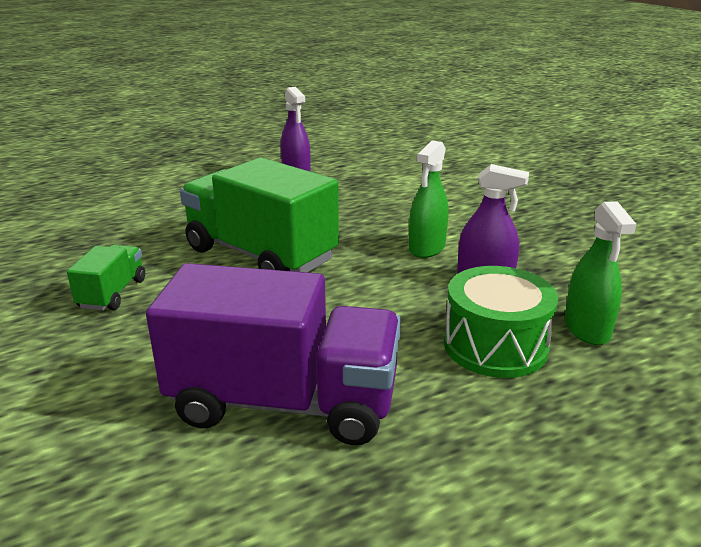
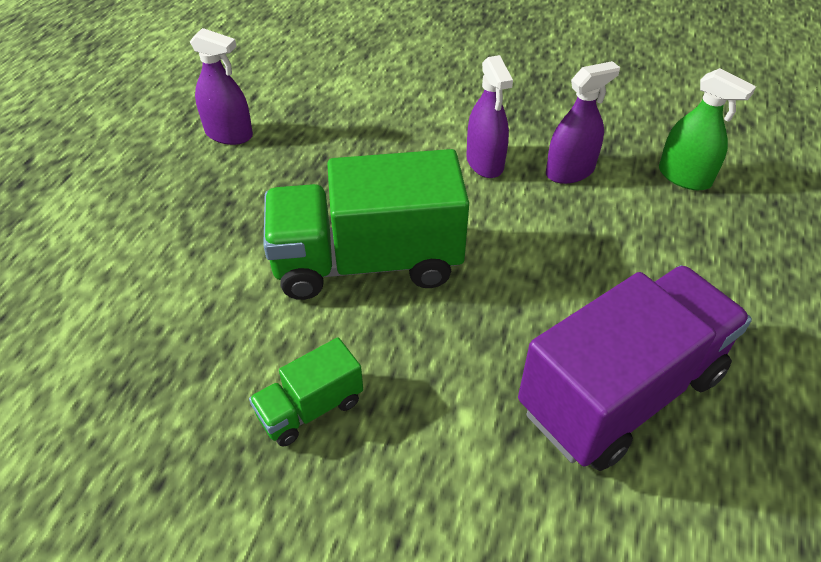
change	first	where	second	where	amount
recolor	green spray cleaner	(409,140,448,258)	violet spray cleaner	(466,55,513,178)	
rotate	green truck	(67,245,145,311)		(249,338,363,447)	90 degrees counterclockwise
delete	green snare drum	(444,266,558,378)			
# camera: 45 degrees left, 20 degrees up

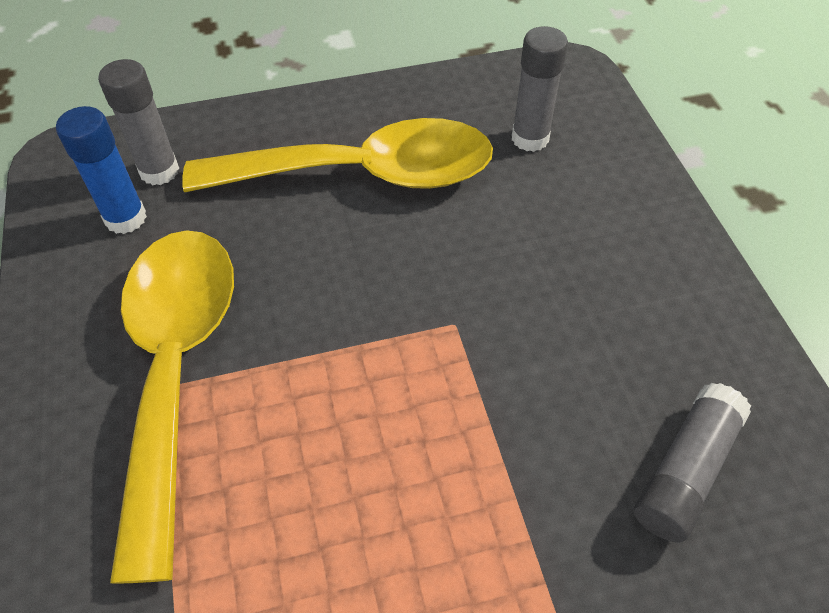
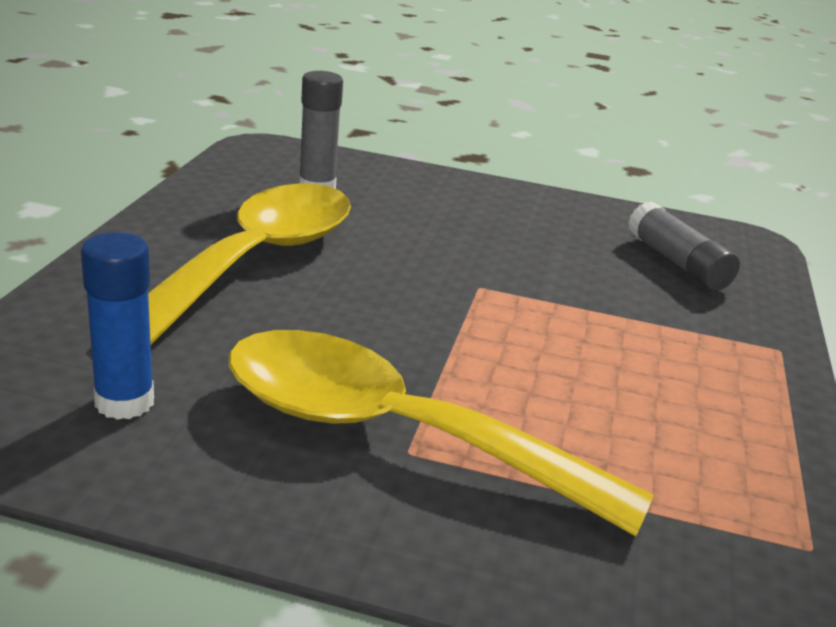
change	first	where	second	where	amount
delete	ash-grey glue stick	(98,59,179,185)			
# camera: 65 degrees left, 25 degrees down

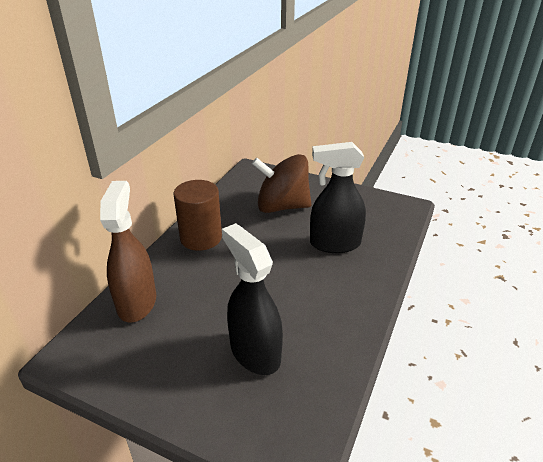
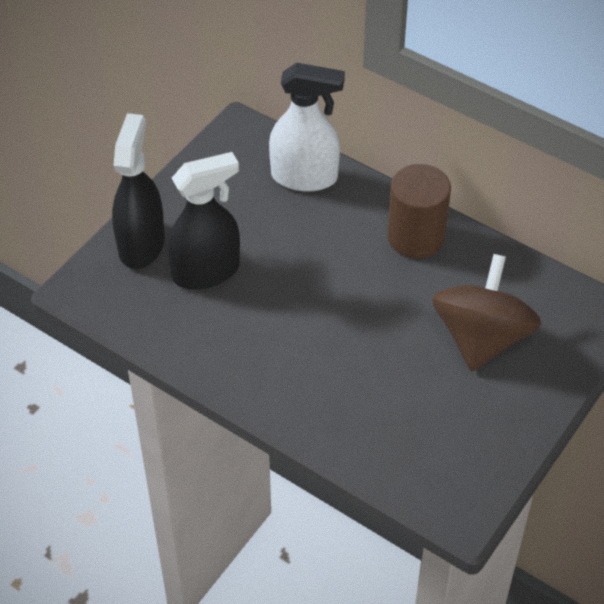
change	first	where	second	where	amount
move	jet-black spray cleaner	(310,142,366,253)		(112,113,165,269)	
recolor	dark brown spray cleaner	(100,181,156,323)	white spray cleaner	(269,63,345,192)	
# camera: 100 degrees right, 15 degrees up

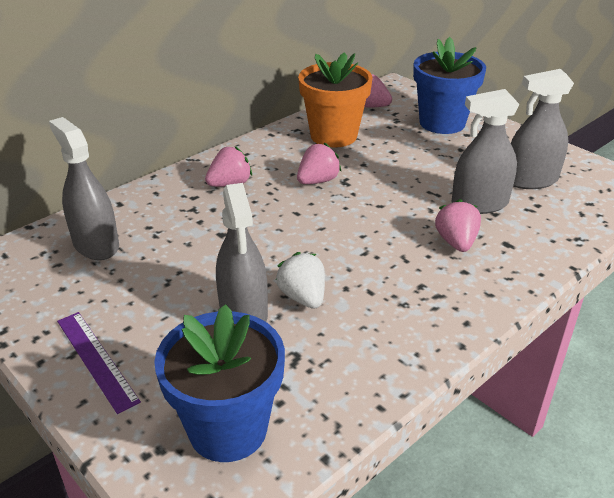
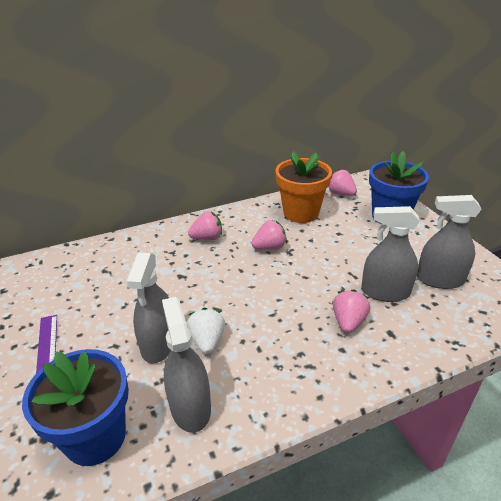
change	first	where	second	where	amount
move	ash-grey spray cleaner	(49,117,119,260)		(162,297,211,433)	
# camera: 20 degrees right, 0 degrees up

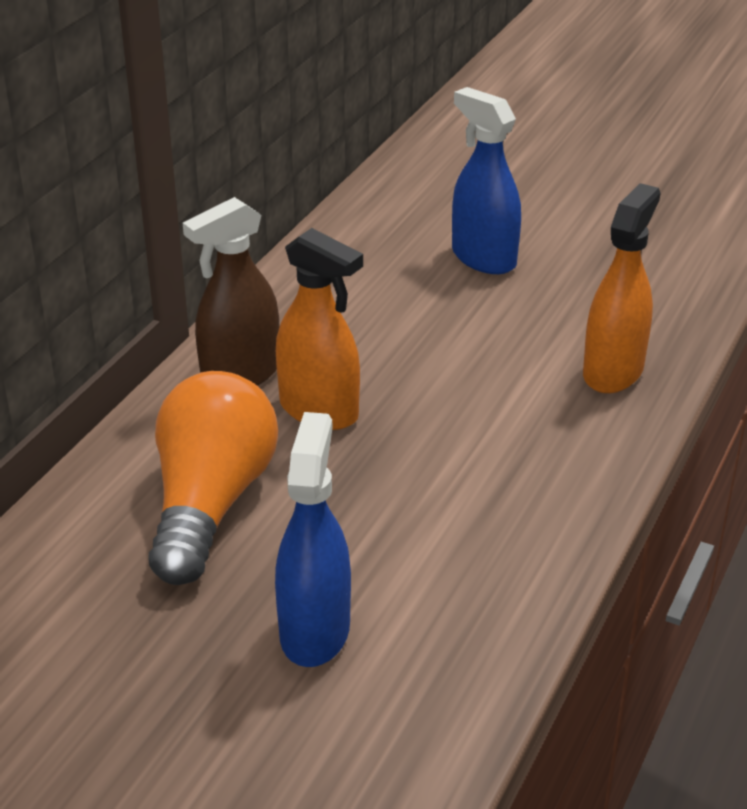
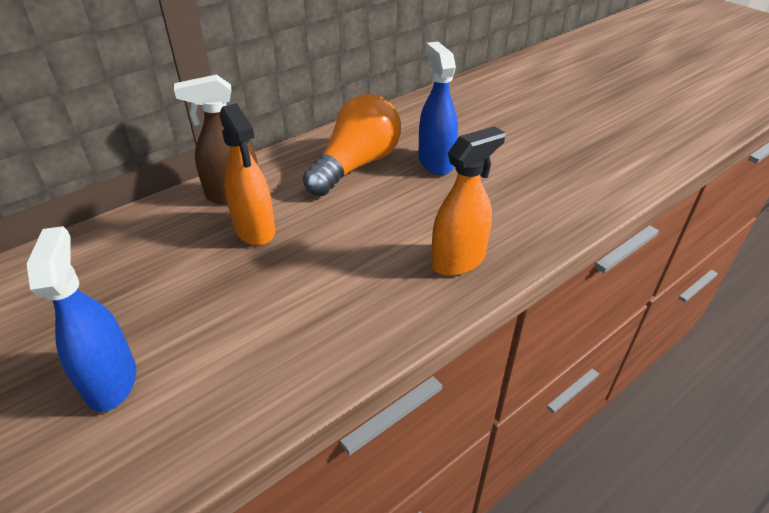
change	first	where	second	where	amount
move	bright orange bulb	(148,371,278,585)		(303,94,401,196)	
rotate	blue spray cleaner	(275,412,351,667)		(27,226,136,412)	45 degrees counterclockwise
# camera: 25 degrees right, 5 degrees up

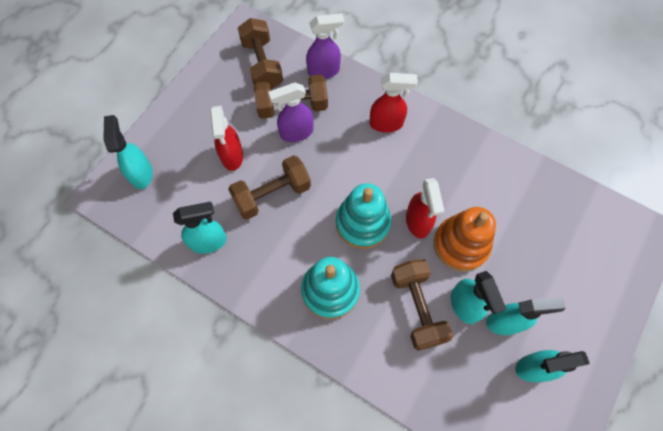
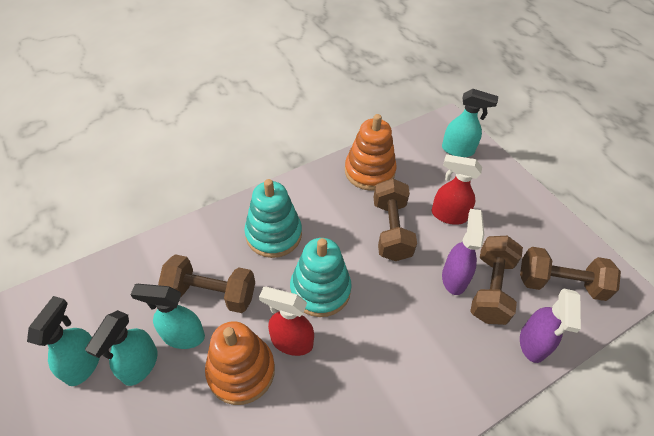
change	first	where	second	where	amount
delete	crimson spray cleaner	(369,73,418,132)			
replace	aqua spray cleaner	(173,201,227,254)	bright orange ring stacker	(345,114,397,191)	
# camera: 115 degrees right, 15 degrees down

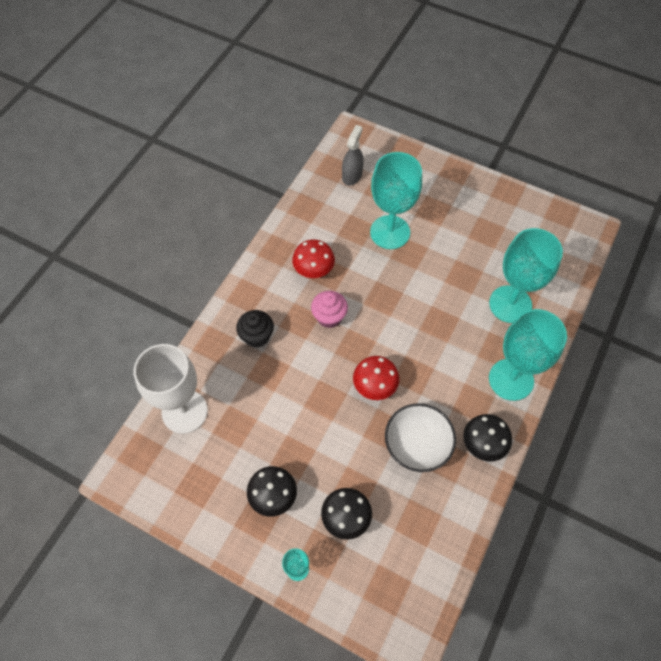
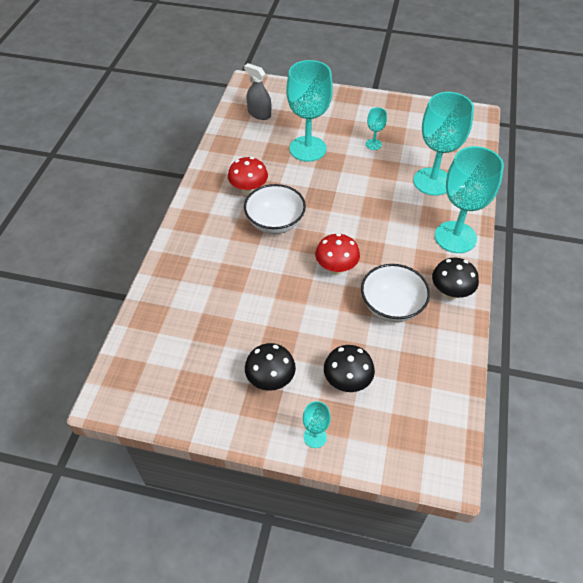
change	first	where	second	where	amount
rotate	ash-grey spray cleaner	(342,125,364,186)		(244,63,271,120)	60 degrees counterclockwise
replace	rosy cupcake	(311,291,348,328)	white deep dish	(244,184,306,234)	
delete	jet-black cupcake	(236,310,274,348)			
delete	white chalice	(133,344,208,434)			
insert			aqua chalice	(366,107,387,150)	
# camera: 15 degrees left, 10 degrees down

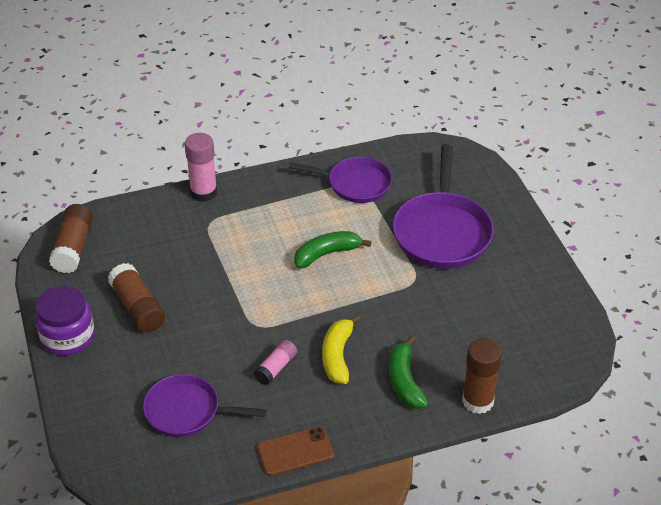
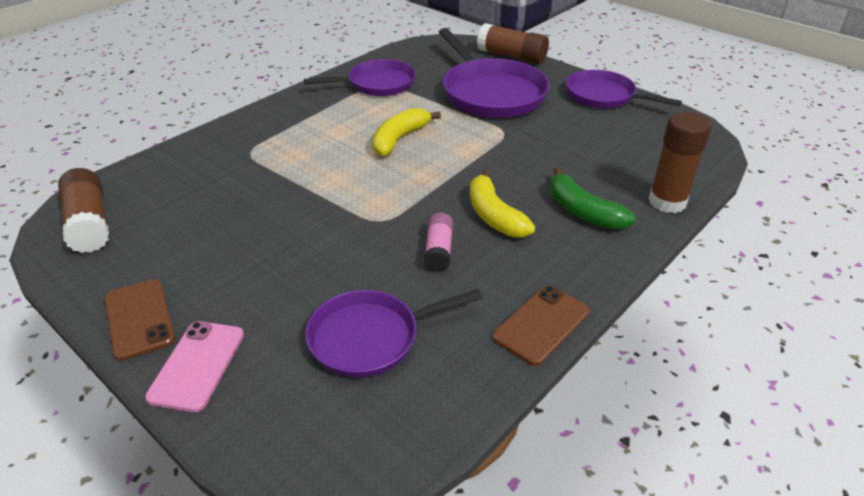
change	first	where	second	where	amount
delete	rosy glue stick	(185,133,217,202)			
recolor	green toy banana	(294,231,372,269)	bright yellow toy banana	(372,108,441,156)	
move	dark brown glue stick	(108,263,165,333)		(477,23,549,64)	
replace	violet jam jar	(35,286,94,355)	dark brown smartphone	(104,279,175,361)	
insert			violet skillet	(566,70,682,108)	
insert			rosy smartphone	(145,321,244,412)	
# camera: 30 degrees left, 5 degrees down

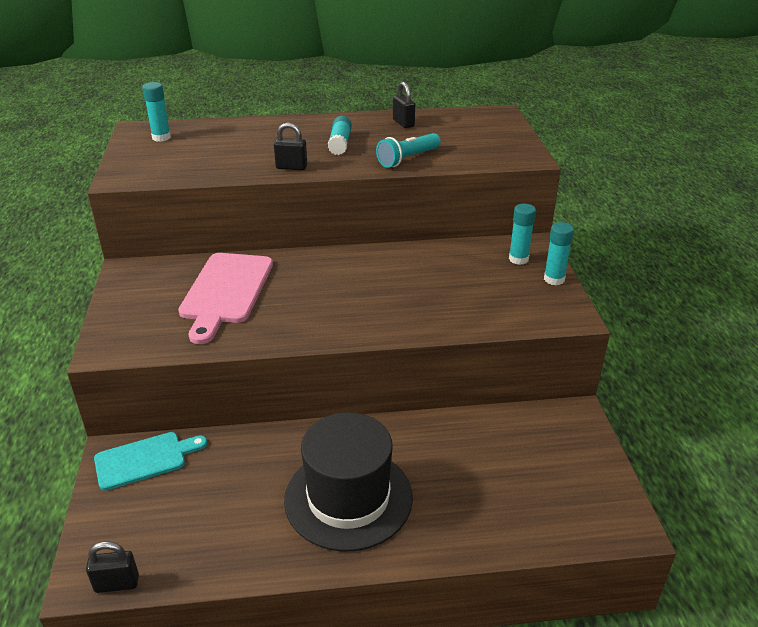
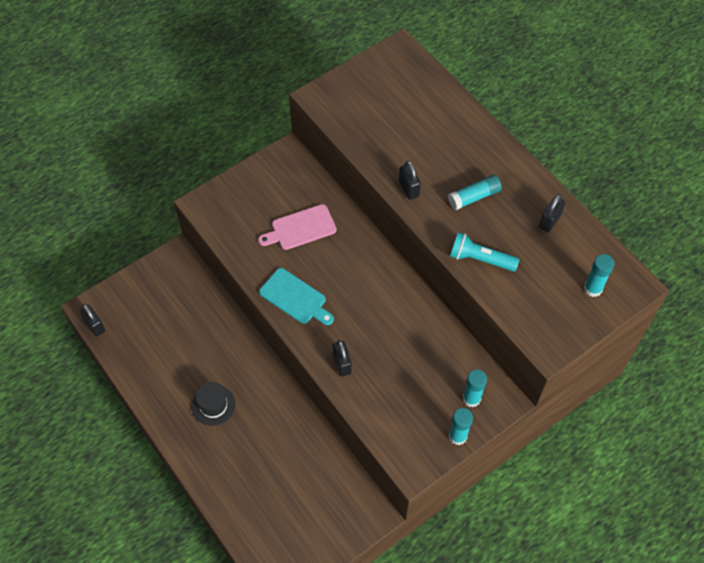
change	first	where	second	where	amount
move	aqua glue stick	(142,82,171,142)		(584,254,615,297)	
resize	rosy cutting board	(178,253,273,344)		(258,204,337,250)	x0.67
resize	jet-black tall hat	(284,412,413,552)		(192,382,235,426)	x0.49
move	aqua cutting board	(94,432,207,491)		(259,268,334,325)	
insert			jet-black padlock	(333,340,352,376)	
# camera: 60 degrees right, 25 degrees up

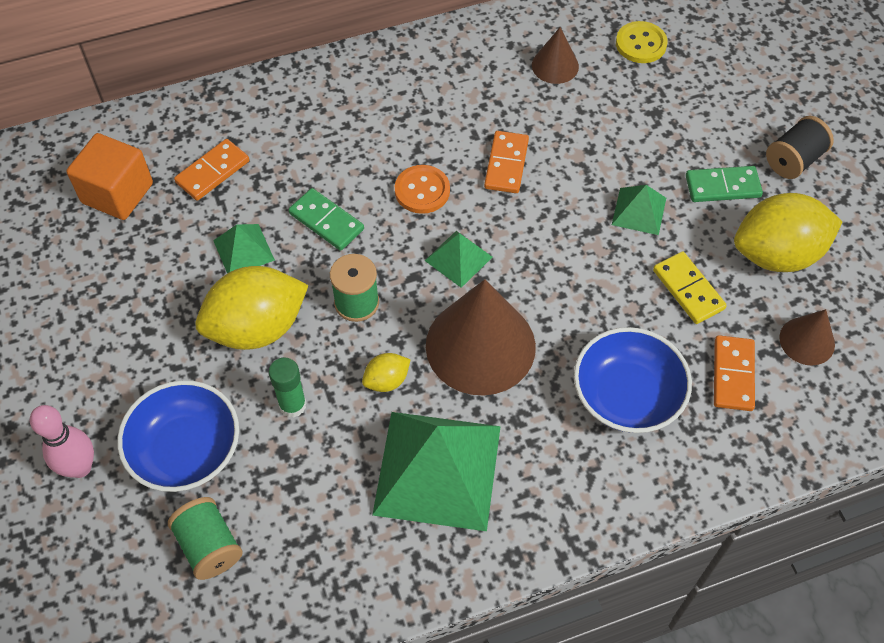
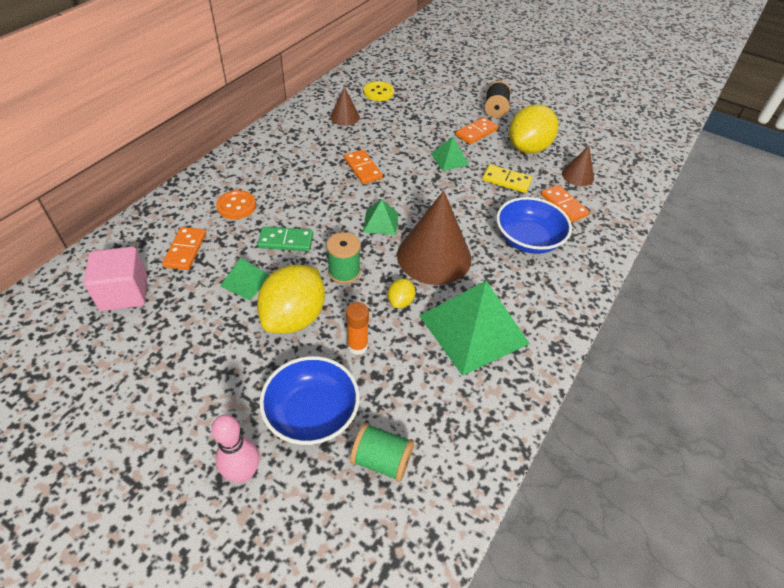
change	first	where	second	where	amount
recolor	bright orange block	(66,133,153,220)	rosy block	(84,247,147,311)	
move	bright orange shirt button	(395,165,450,214)		(216,190,256,219)	
recolor	green domino	(686,166,763,202)	bright orange domino	(456,117,498,144)	
recolor	green glue stick	(269,358,306,418)	bright orange glue stick	(346,302,369,355)	
# camera: 40 degrees left, 10 degrees down

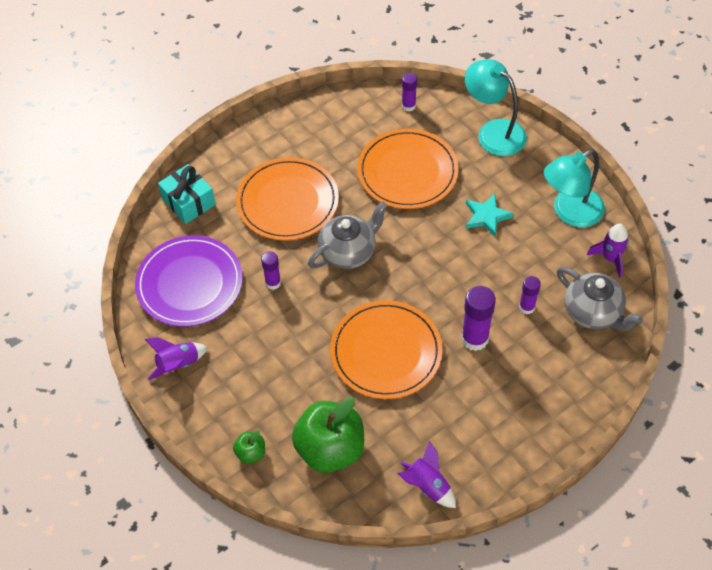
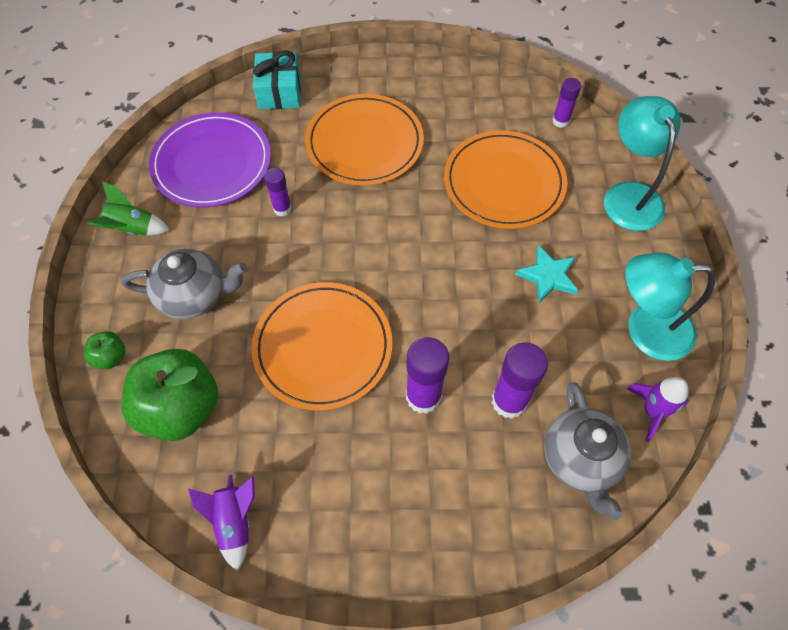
change	first	where	second	where	amount
move	ash-grey tea pot	(308,201,388,269)		(122,248,247,319)	
resize	violet glue stick	(519,276,541,314)		(492,342,548,419)	x1.68
recolor	violet rocket	(145,337,208,380)	green rocket	(88,181,169,236)	
# camera: 35 degrees right, 5 degrees up

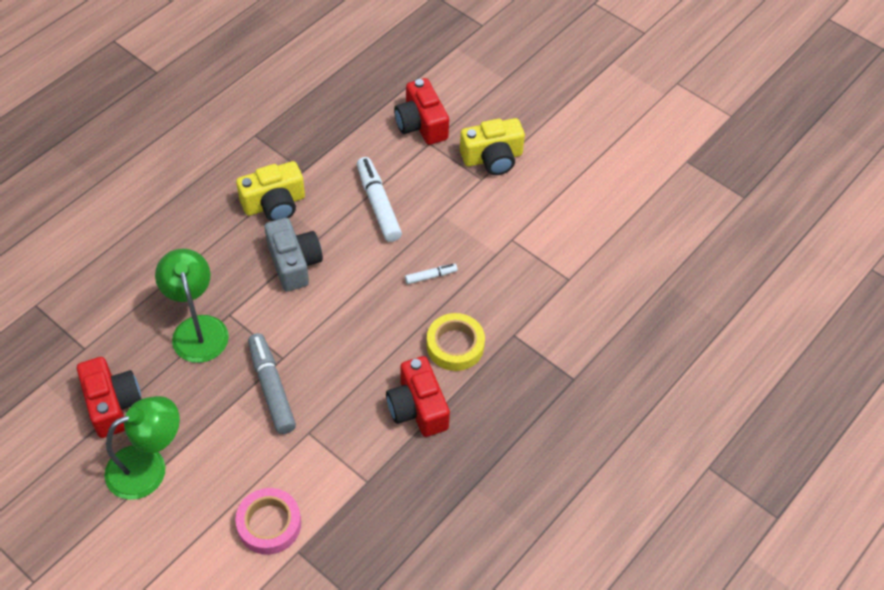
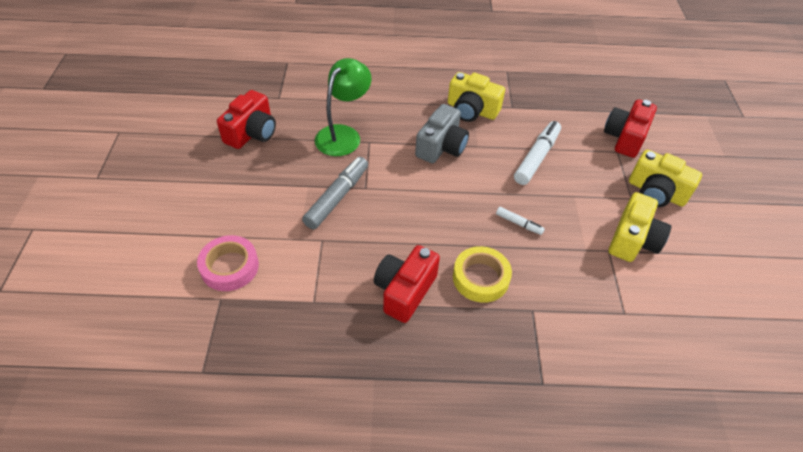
change	first	where	second	where	amount
delete	green desk lamp	(104,396,180,500)			
insert			bright yellow photo camera	(609,192,671,262)	
# camera: 50 degrees right, 5 degrees down

